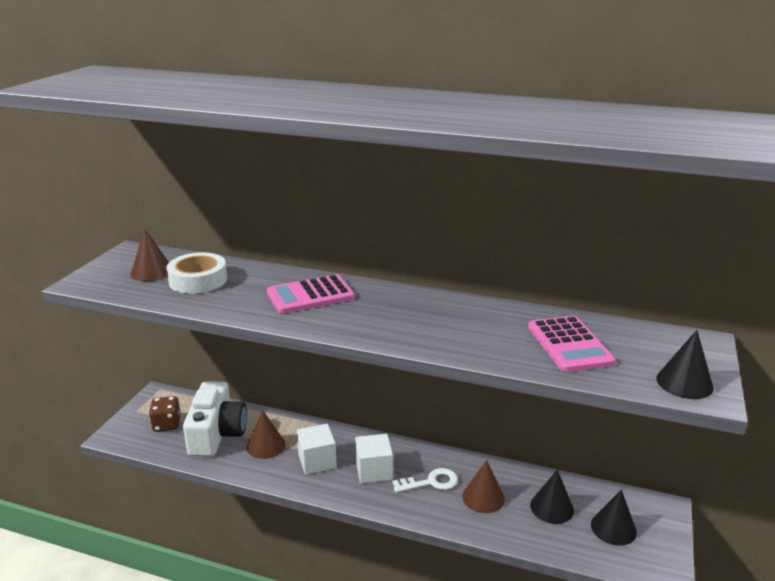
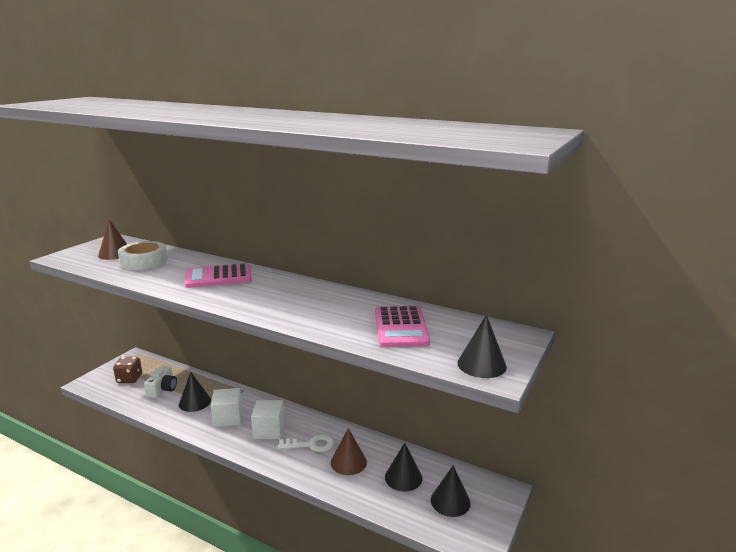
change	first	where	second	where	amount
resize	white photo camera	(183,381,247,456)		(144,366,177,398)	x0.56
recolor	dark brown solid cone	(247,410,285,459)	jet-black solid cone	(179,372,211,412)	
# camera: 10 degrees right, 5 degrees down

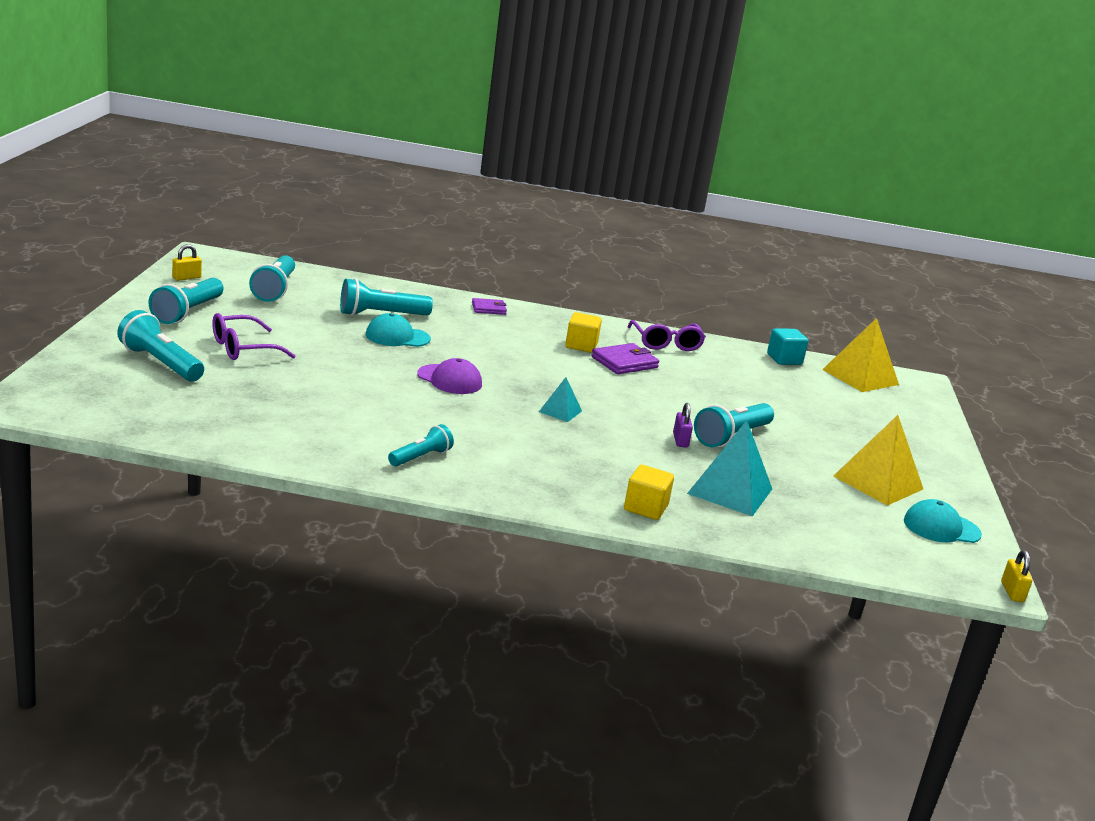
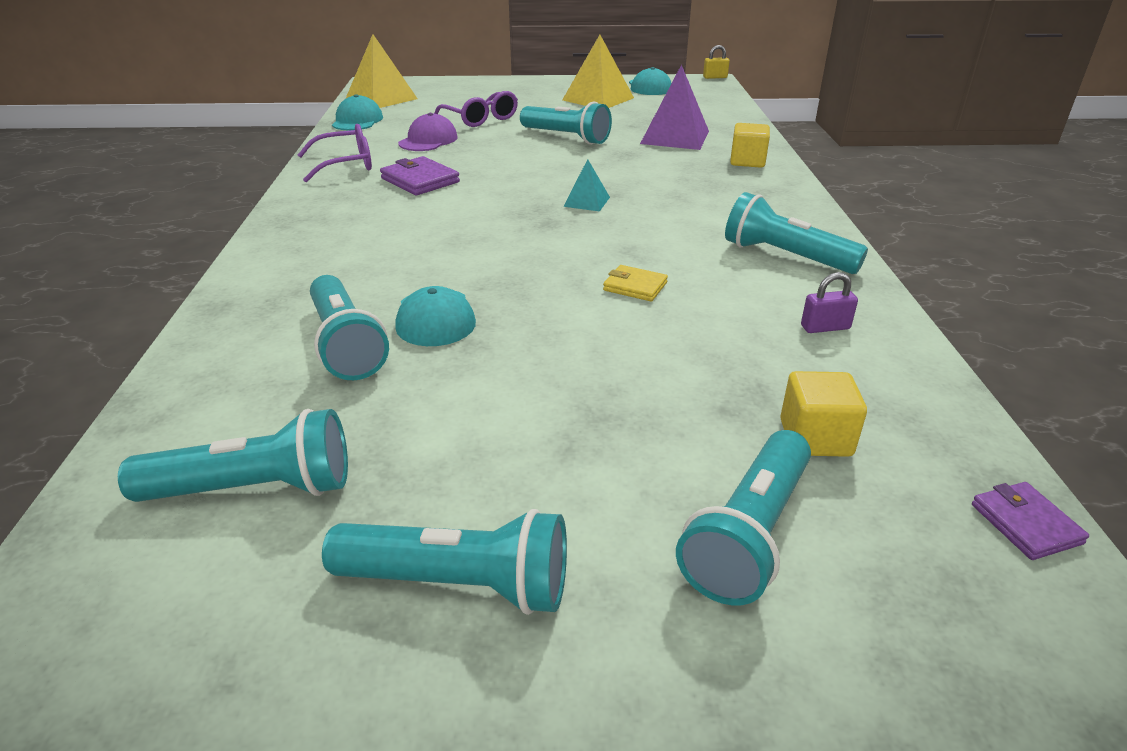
change	first	where	second	where	amount
delete	bright yellow padlock	(172,244,202,281)			
move	violet wallet	(472,298,507,315)		(972,482,1089,560)	
move	bright yellow block	(565,312,602,353)		(780,371,867,457)	
move	violet eyeglasses	(212,313,295,360)		(434,91,518,127)	
replace	aqua block	(767,328,808,365)	aqua cap	(332,94,383,130)	
move	violet cap	(417,358,482,394)		(398,113,458,151)	
move	violet padlock	(673,403,693,448)		(801,272,858,333)	
recolor	aqua pyramid shape	(687,420,772,517)	violet pyramid shape	(640,64,709,150)	
resize	aqua pocket torch	(388,424,454,467)		(725,192,868,274)	x1.61
insert			bright yellow wallet	(603,265,668,301)	
# camera: 95 degrees left, 10 degrees up

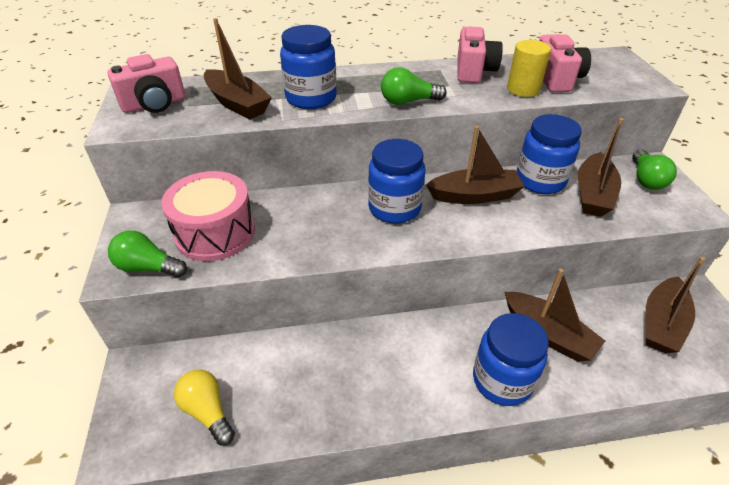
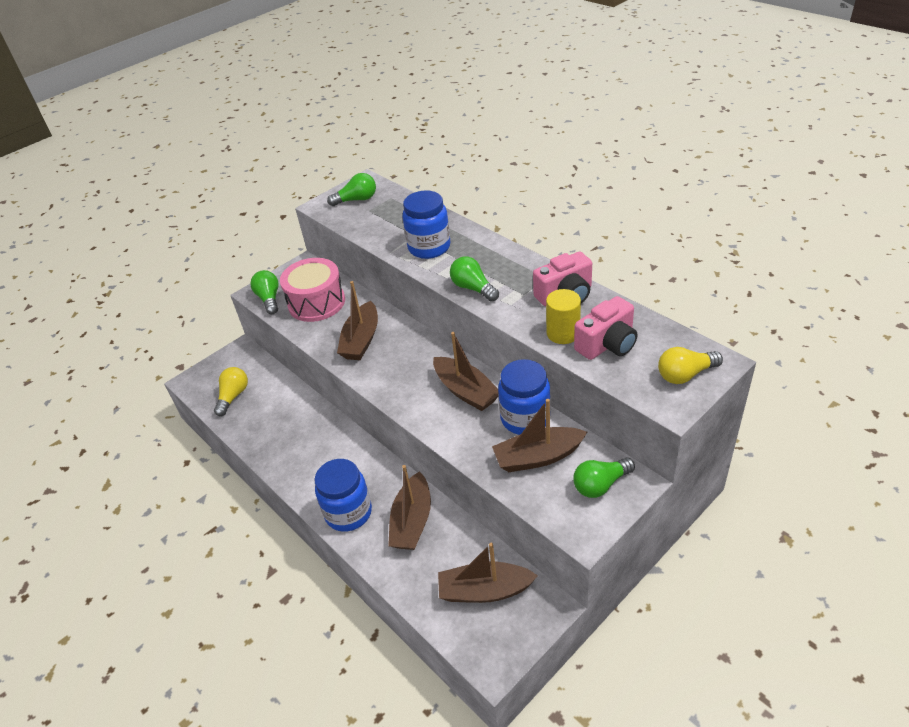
change	first	where	second	where	amount
move	dark brown boat	(204,18,272,119)		(337,281,378,360)	
replace	rosy photo camera	(107,54,185,113)	green bulb	(327,173,376,206)	
delete	blue jam jar	(368,139,425,223)			
insert			bright yellow bulb	(658,347,723,384)	
# camera: 60 degrees right, 0 degrees up

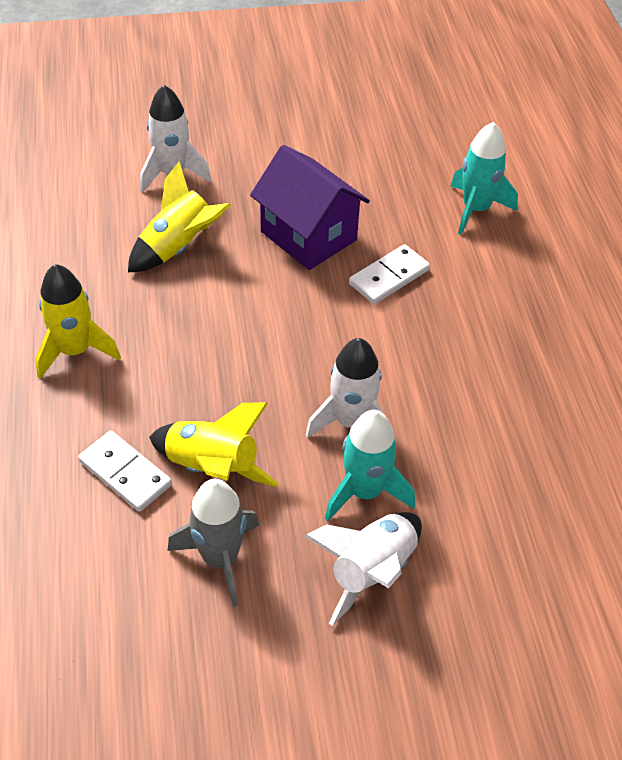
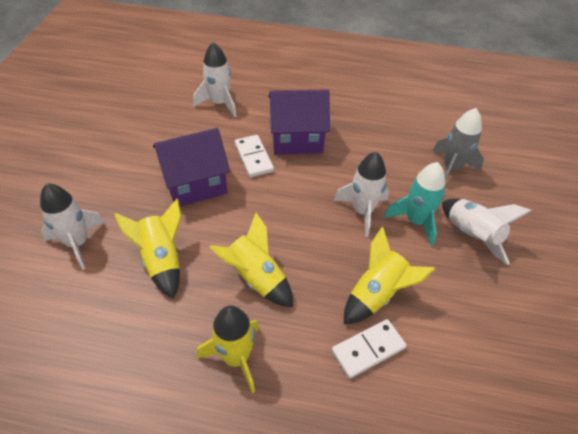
change	first	where	second	where	amount
recolor	aqua rocket	(450,122,518,235)	white rocket	(193,42,236,117)	
move	ash-grey rocket	(168,479,259,607)		(433,108,484,182)	
insert			violet cottage	(269,89,330,155)	
insert			bright yellow rocket	(210,213,293,307)	
# camera: 70 degrees left, 0 degrees up

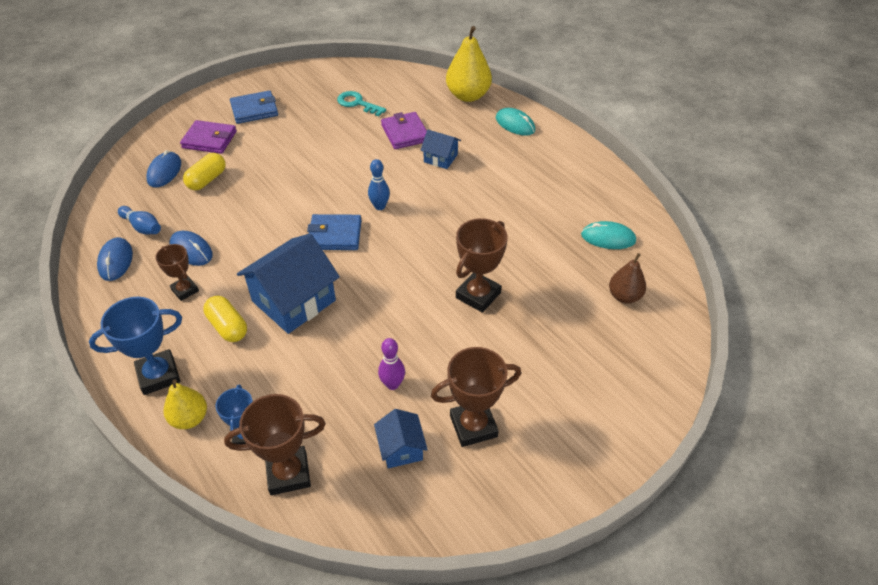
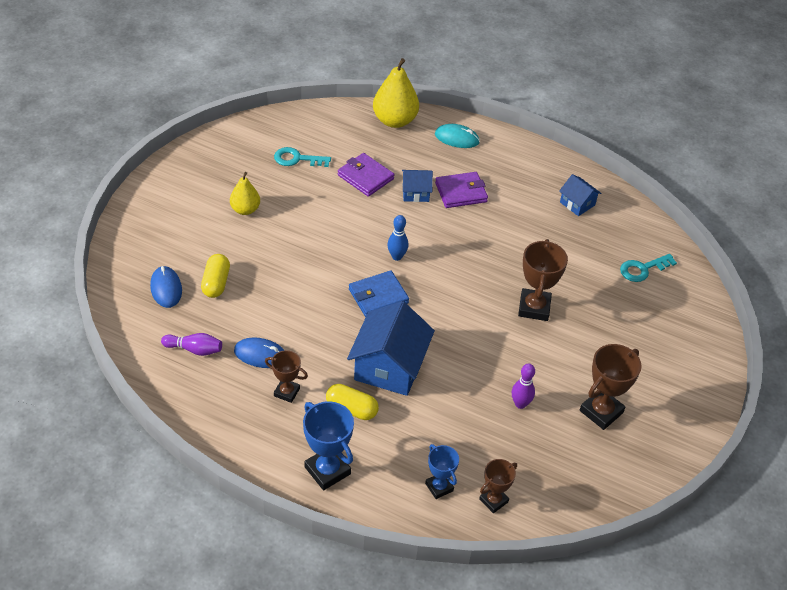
change	first	where	second	where	amount
delete	blue wallet	(230,91,278,124)			
move	violet wallet	(180,120,237,154)		(435,172,488,208)	
recolor	blue bowling pin	(118,206,161,234)	violet bowling pin	(161,333,222,356)	
delete	aqua PC mouse	(581,221,636,249)			
delete	blue PC mouse	(97,237,133,281)			
replace	dark brown pear	(609,253,646,304)	aqua key	(620,254,677,282)	
rotate	blue prize cup	(89,297,182,395)		(303,401,354,490)	75 degrees counterclockwise
move	bright yellow pear	(164,380,207,429)		(230,172,260,215)	
resize	dark brown prize cup	(224,394,326,495)		(479,459,517,513)	x0.62
move	blue cottage	(374,409,428,468)		(559,174,602,216)	
# camera: 30 degrees left, 0 degrees up

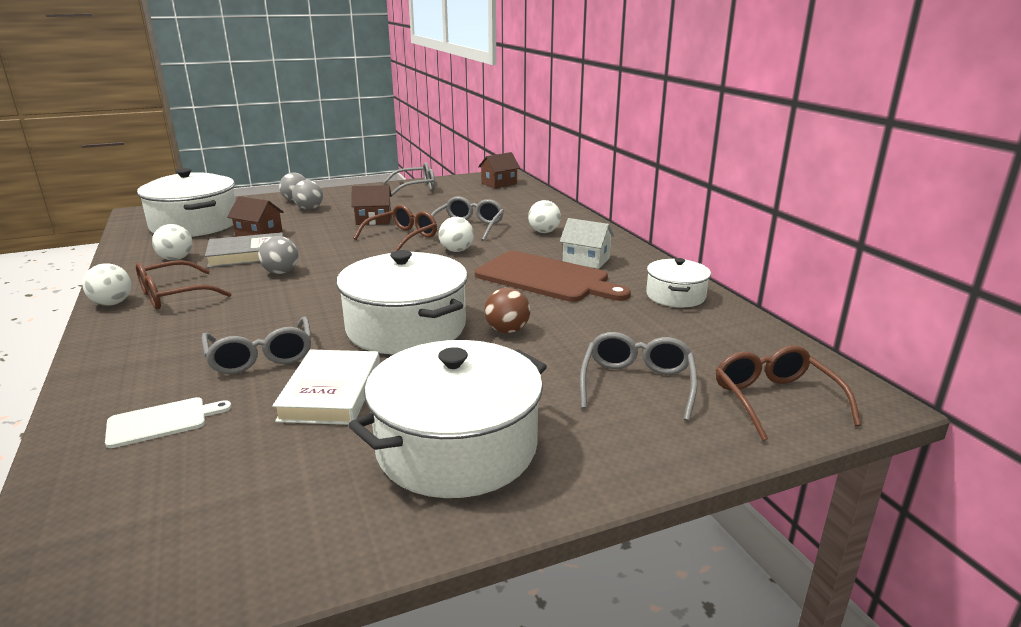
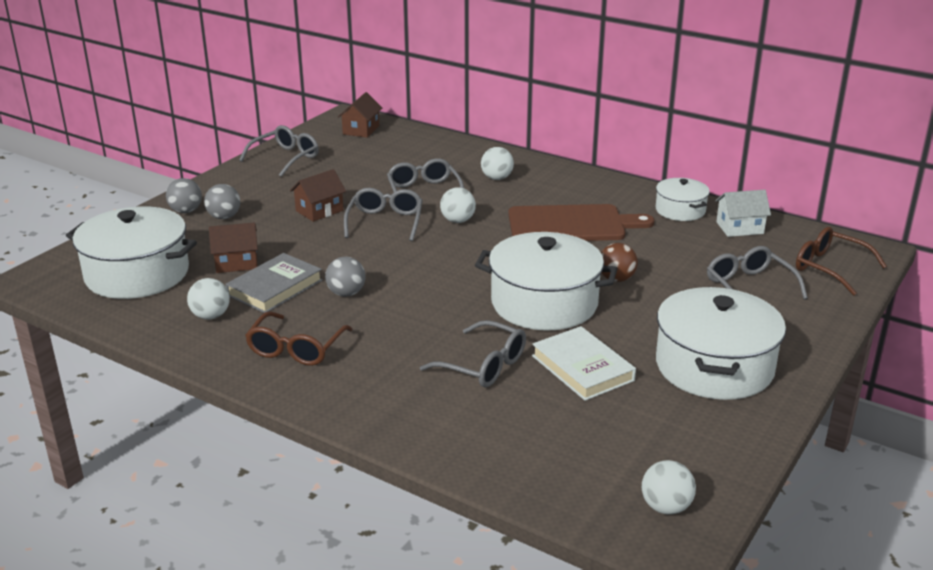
change	first	where	second	where	amount
recolor	dark brown eyeglasses	(353,205,437,252)	ash-grey eyeglasses	(344,188,423,241)	
move	white cottage	(560,218,614,269)		(716,190,771,237)	
move	white play ball	(82,263,131,306)		(642,460,696,515)	
delete	white cutting board	(105,397,232,448)			
# camera: 35 degrees left, 5 degrees up

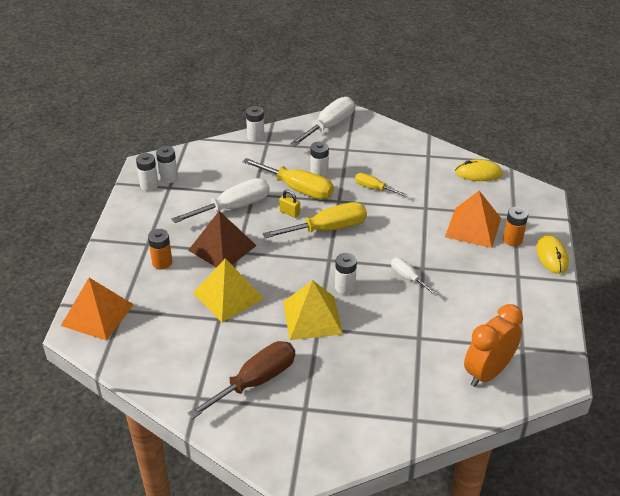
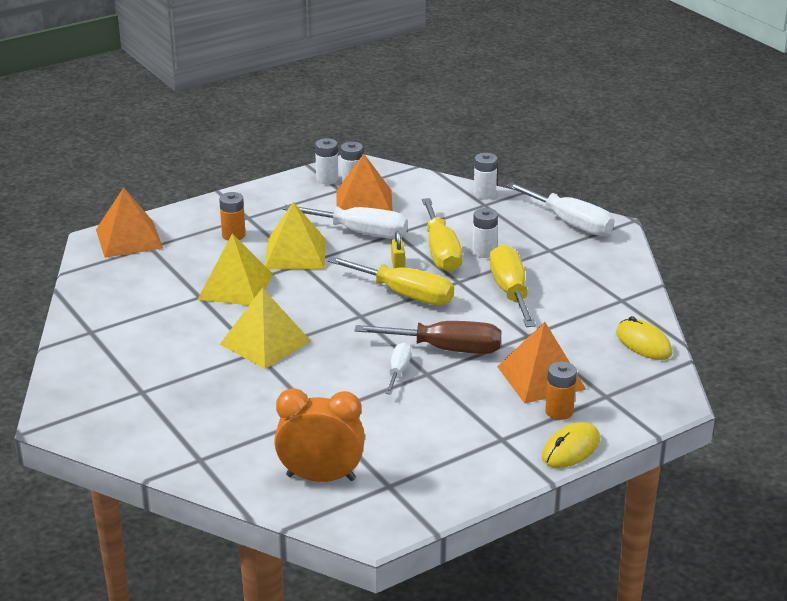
change	first	where	second	where	amount
rotate	white flat screwdriver	(290,97,354,147)		(506,182,614,236)	45 degrees clockwise
resize	bright yellow flat screwdriver	(355,173,406,196)		(490,244,536,327)	x1.82
recolor	dark brown pyramid shape	(188,211,257,267)	bright yellow pyramid shape	(265,202,326,270)	
delete	white AA battery	(335,253,357,295)			
move	dark brown flat screwdriver	(187,341,295,419)		(354,321,502,354)	
insert			bright orange pyramid shape	(336,153,393,211)	
# camera: 50 degrees right, 10 degrees down

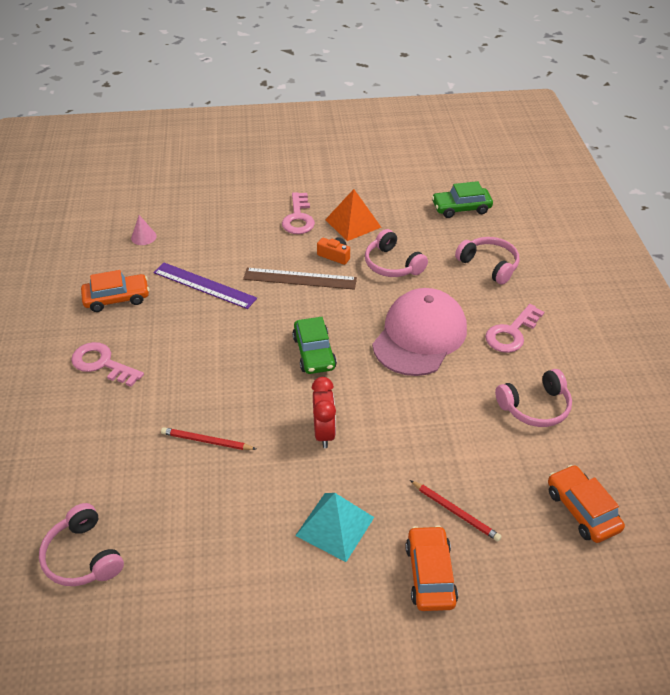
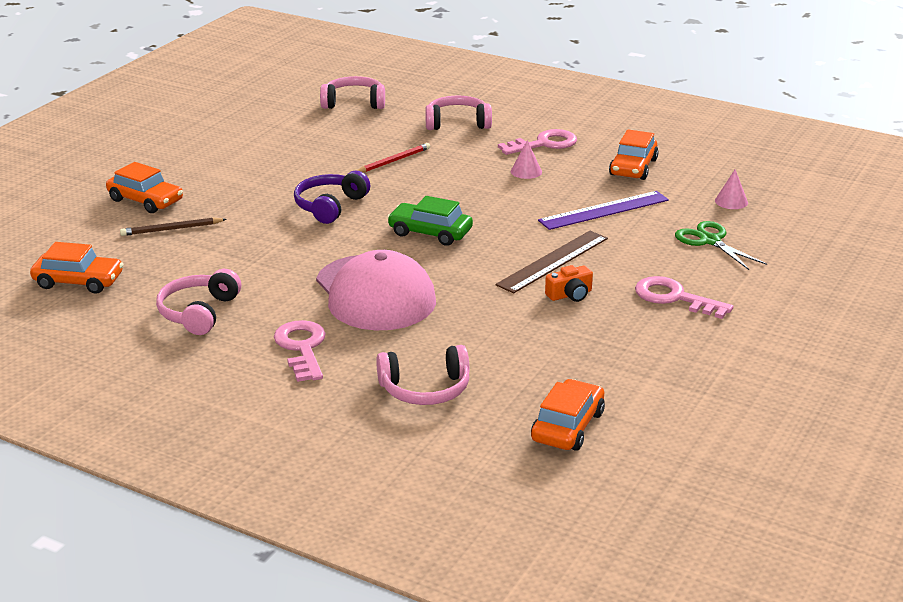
change	first	where	second	where	amount
recolor	green car	(432,181,493,218)	bright orange car	(531,379,605,451)	
delete	bright orange pyramid shape	(325,189,381,241)			
move	rosy headset	(365,229,428,277)		(425,96,492,130)	
replace	crimson bedside clock	(312,377,336,448)	violet headset	(294,171,370,224)	
recolor	crimson wooden pencil	(410,480,502,542)	dark brown wooden pencil	(120,217,227,236)	
delete	aqua pyramid shape	(295,493,374,562)			
insert			rosy solid cone	(511,140,542,179)	
insert			green pair of scissors	(675,221,767,270)	
# camera: 125 degrees right, 15 degrees down

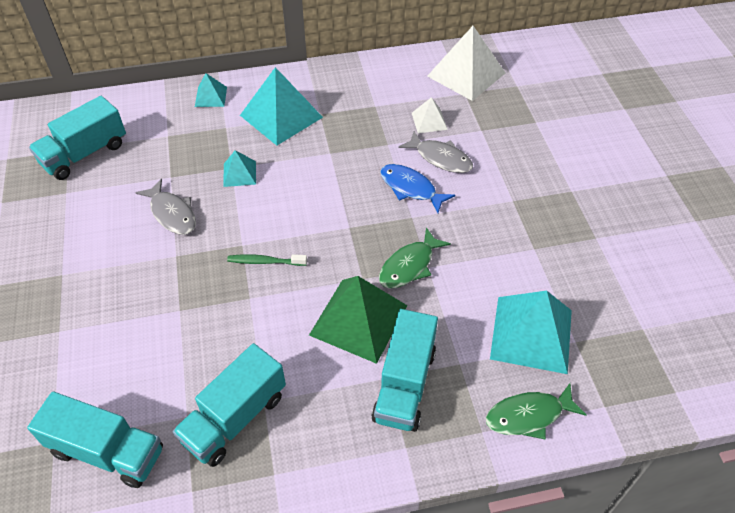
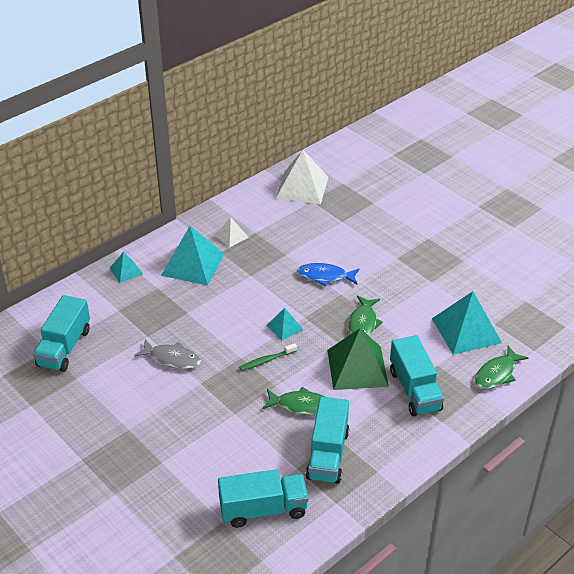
change	first	where	second	where	amount
move	white pyramid shape	(412,97,448,133)		(215,217,249,248)	
delete	ash-grey fish figure	(399,131,473,173)			
move	aqua pyramid shape	(223,150,256,187)		(266,308,303,341)	
insert			green fish figure	(263,387,325,415)	
# camera: 30 degrees left, 10 degrees down

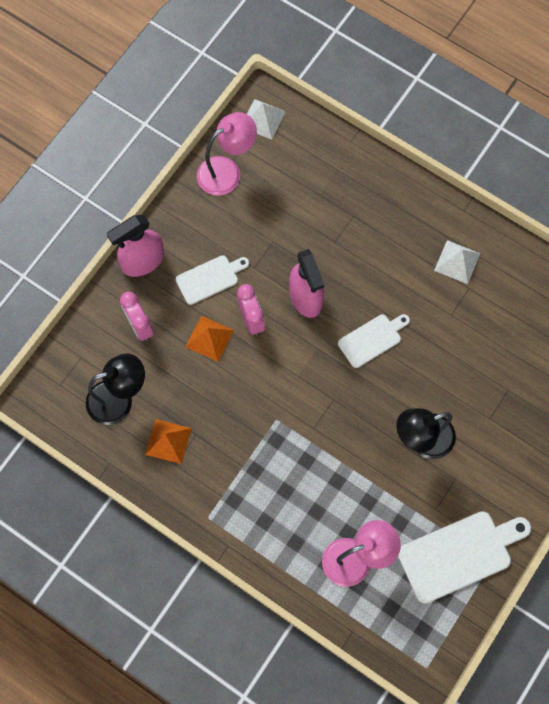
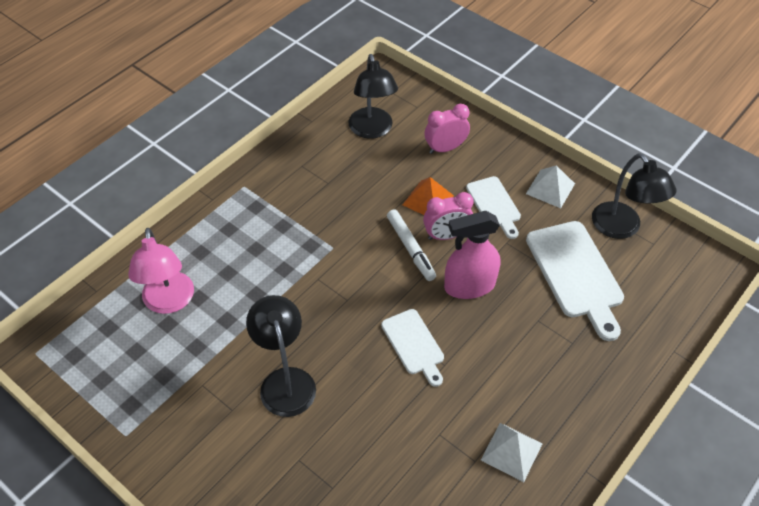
change	first	where	second	where	amount
move	white pyramid shape	(247,99,286,140)		(526,165,575,208)	
recolor	rosy desk lamp	(197,112,257,196)	jet-black desk lamp	(592,153,677,239)	
delete	rosy spray cleaner	(107,215,164,277)			
delete	bright orange pyramid shape	(145,419,192,464)			
move	white cutting board	(398,511,531,603)		(526,221,624,341)	
insert			white marker pen	(387,209,436,281)	
# camera: 95 degrees right, 20 degrees down

